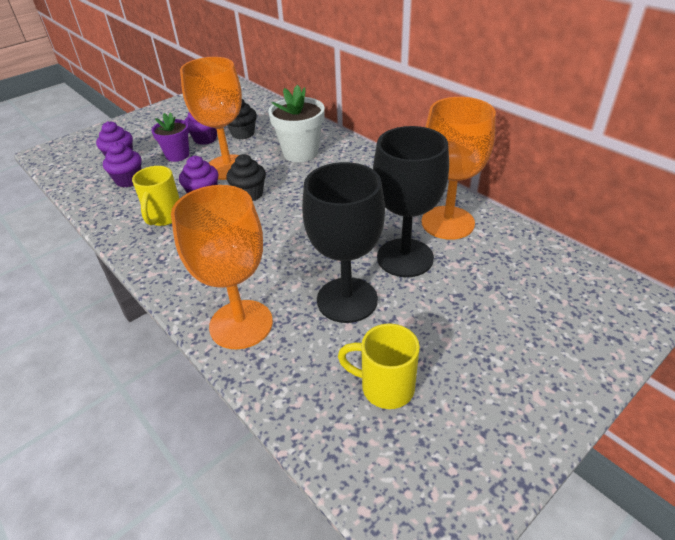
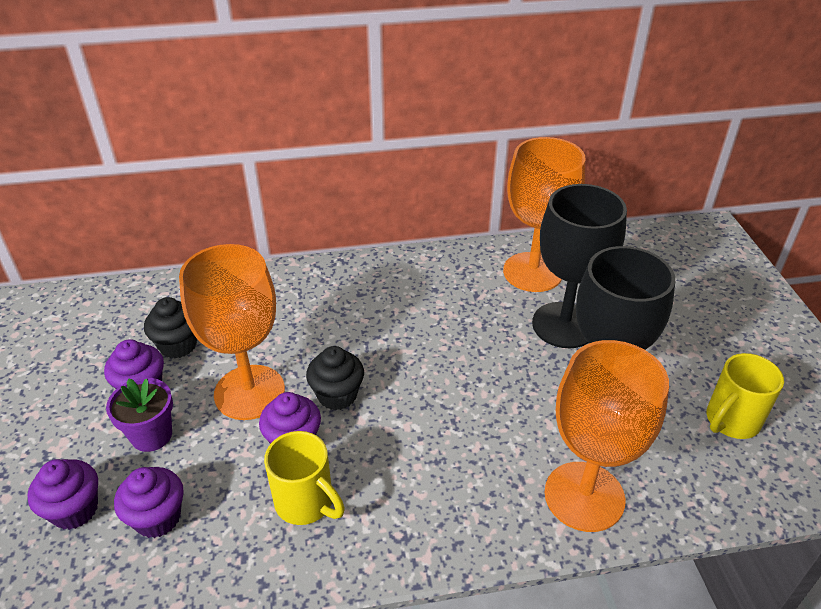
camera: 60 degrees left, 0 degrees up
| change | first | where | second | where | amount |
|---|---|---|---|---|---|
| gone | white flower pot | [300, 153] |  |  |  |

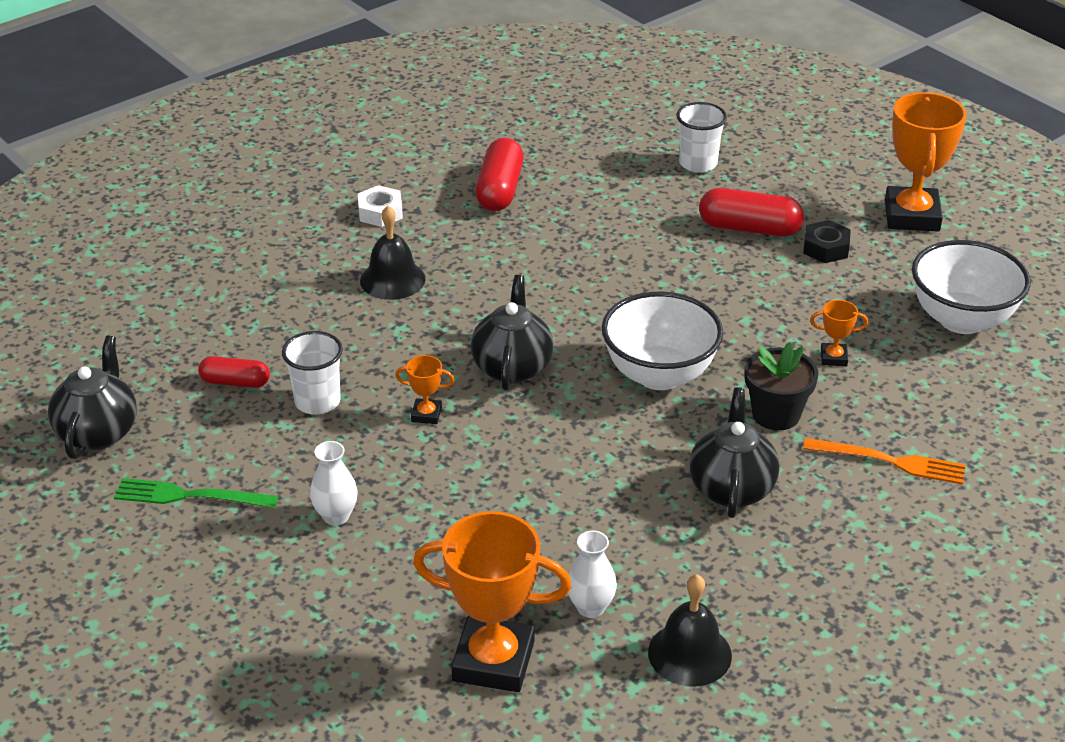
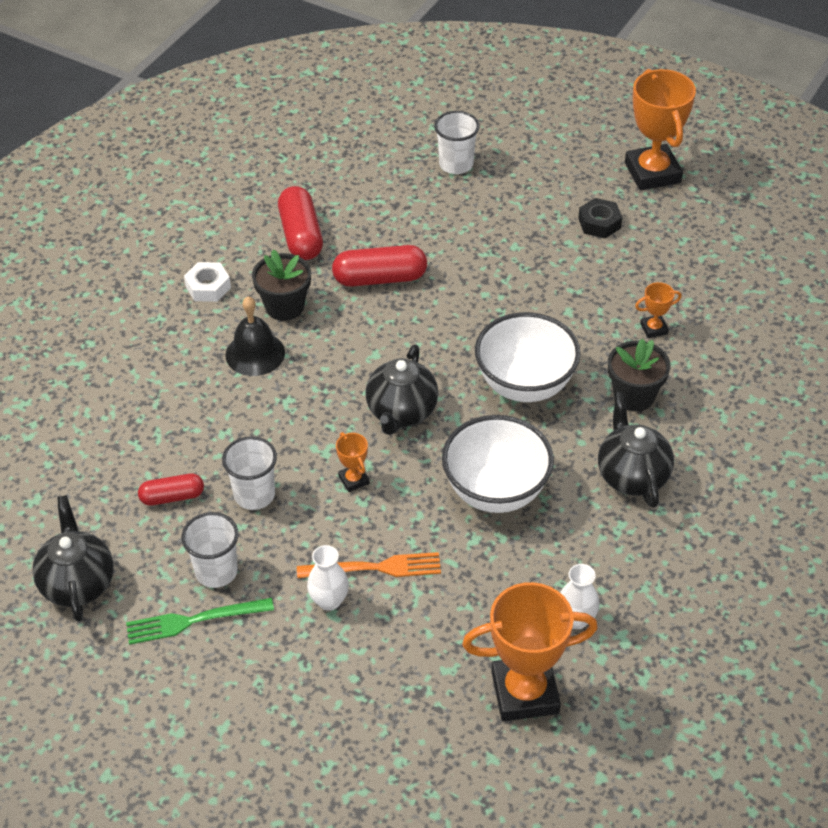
camera: 20 degrees left, 10 degrees up
| change | first | where | second | where | amount |
|---|---|---|---|---|---|
| shifted | red capsule | [749, 228] |  | [380, 278] |  |
| shifted | white bowl | [961, 320] |  | [496, 491] |  |
| rotated | black teapot | [512, 367] |  | [401, 412] | 150 degrees counterclockwise |
| rotated | orange trophy | [426, 414] |  | [354, 480] | 75 degrees clockwise |
| shifted | orange fork | [891, 462] |  | [375, 568] |  |
| gone | black bell | [689, 653] |  |  |  |
| new |  |  | black flower pot | [284, 306] |  |
| new |  |  | white cup | [216, 571] |  |

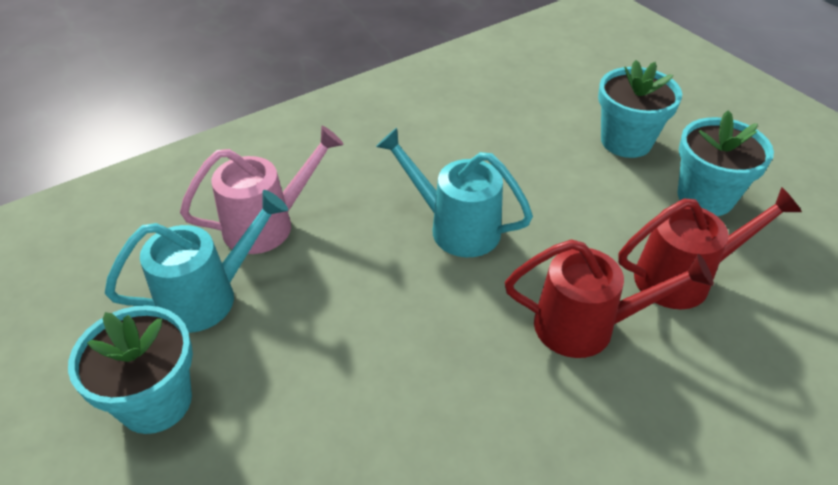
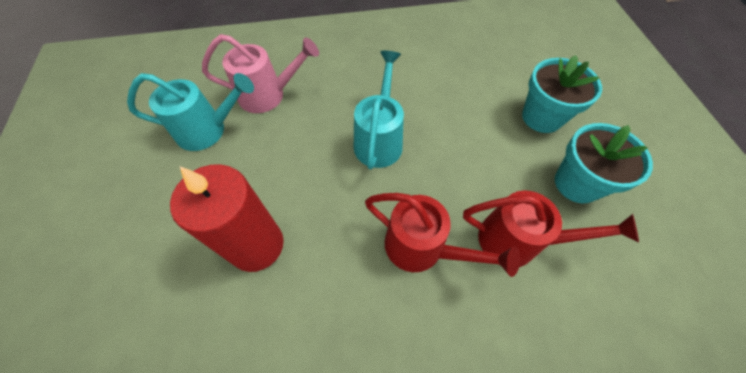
camera: 25 degrees right, 15 degrees up
| change | first | where | second | where | amount |
|---|---|---|---|---|---|
| rotated | turquoise watering can | [455, 227] |  | [379, 139] | 45 degrees clockwise |
| gone | turquoise flower pot | [155, 401] |  |  |  |
| new |  |  | red candle | [256, 245] |  |

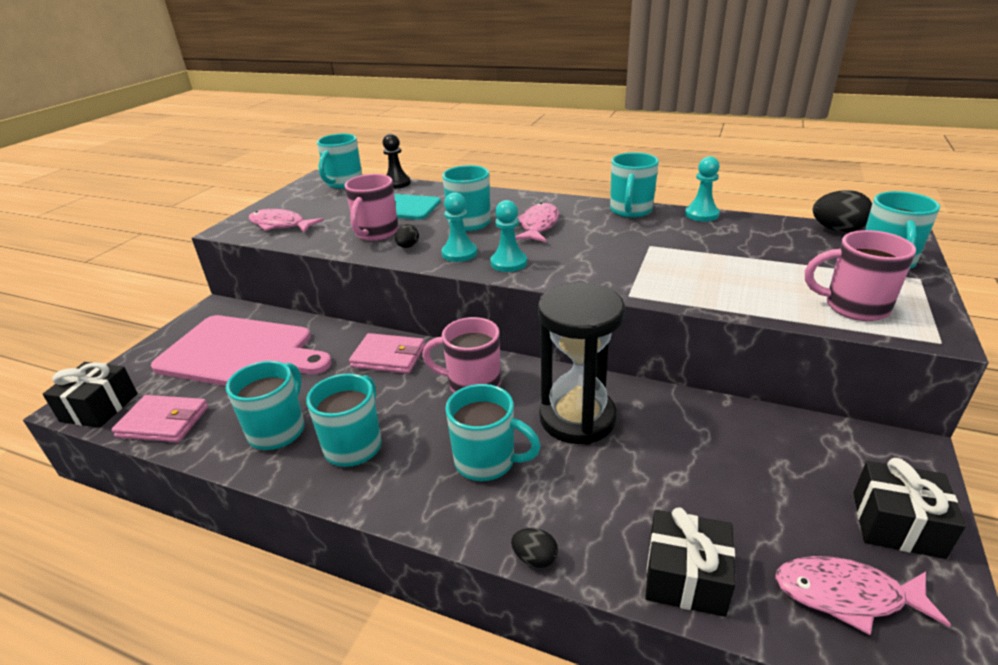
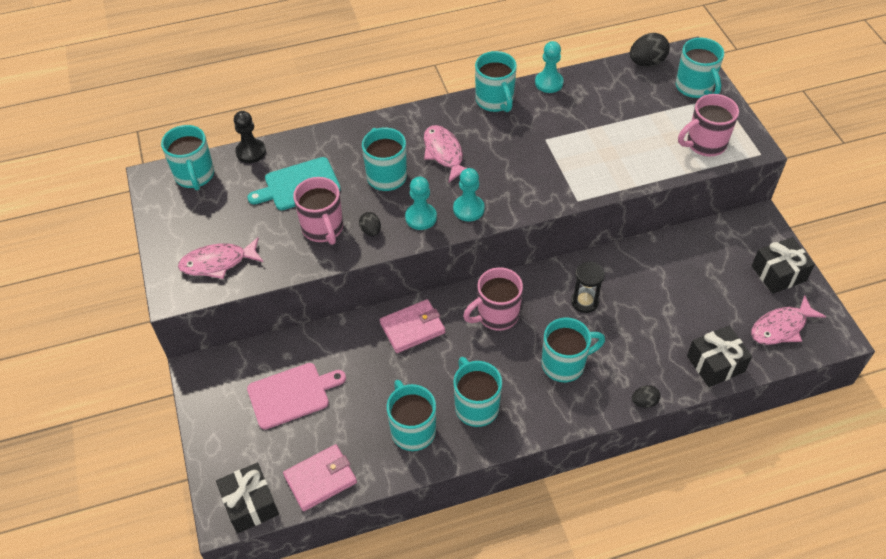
camera: 40 degrees left, 20 degrees up
| change | first | where | second | where | amount |
|---|---|---|---|---|---|
| scaled | black hourglass | [577, 418] |  | [584, 301] | x0.50 |
| scaled | pink cutting board | [240, 353] |  | [292, 394] | x0.60 |

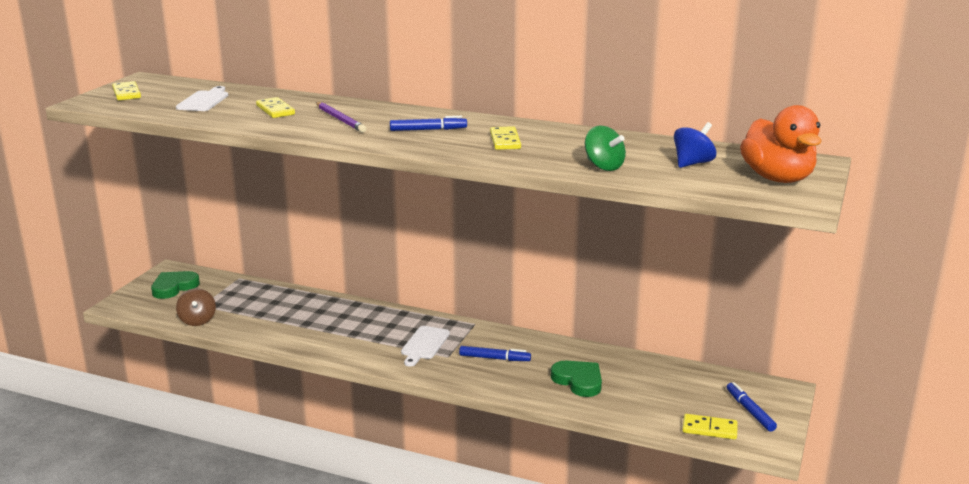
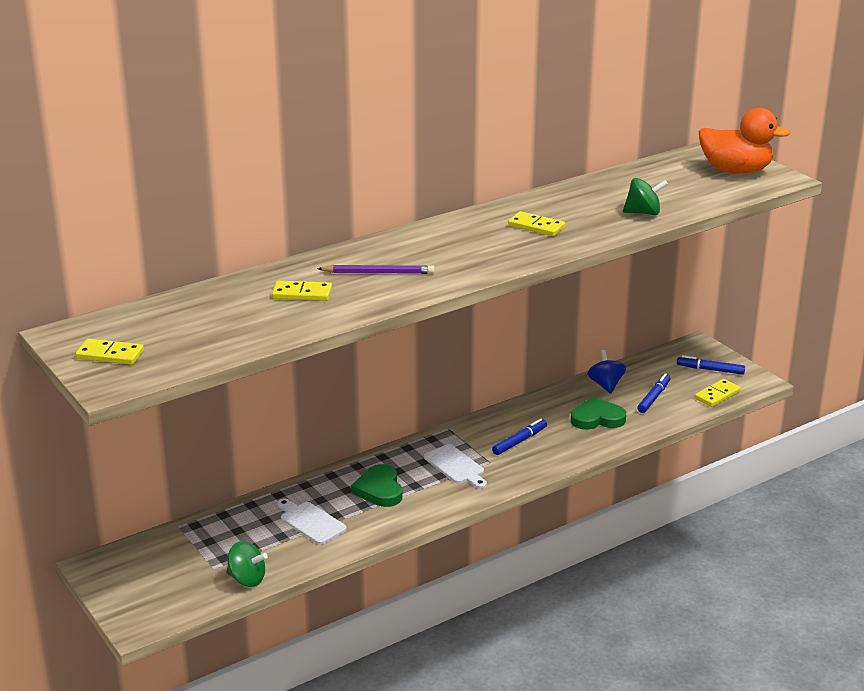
camera: 55 degrees left, 5 degrees up
| change | first | where | second | where | amount |
|---|---|---|---|---|---|
| shifted | white cutting board | [204, 100] |  | [311, 522] |  |
| shifted | blue marker | [428, 130] |  | [654, 397] |  |
| shifted | blue spinning top | [692, 163] |  | [606, 385] |  |
| shifted | green heart | [174, 287] |  | [379, 489] |  |
| repainted | brown spinning top | [197, 320] | green spinning top | [247, 579] |  |

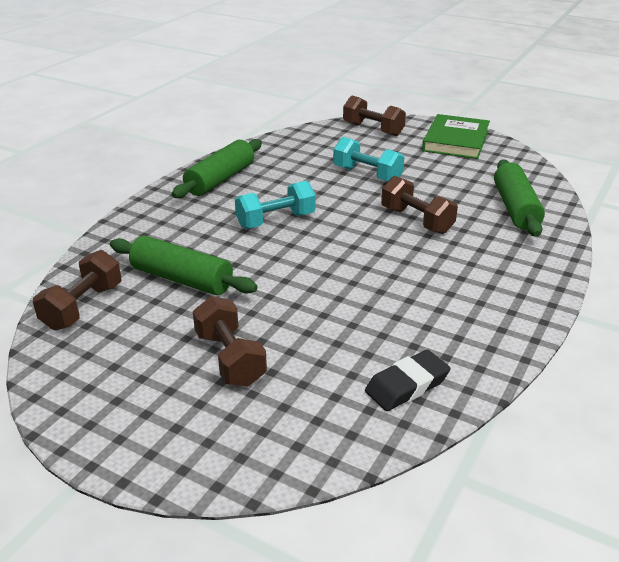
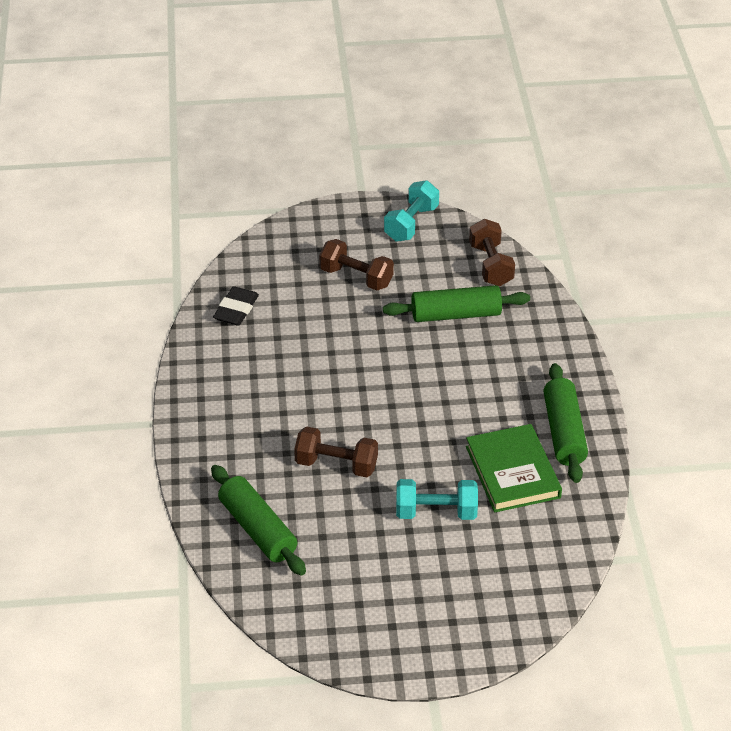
camera: 145 degrees right, 10 degrees up
| change | first | where | second | where | amount |
|---|---|---|---|---|---|
| gone | brown dumbbell | [373, 129] |  |  |  |
| shifted | green book | [456, 141] |  | [512, 472] |  |
| shifted | turquoise dumbbell | [276, 221] |  | [411, 223] |  |

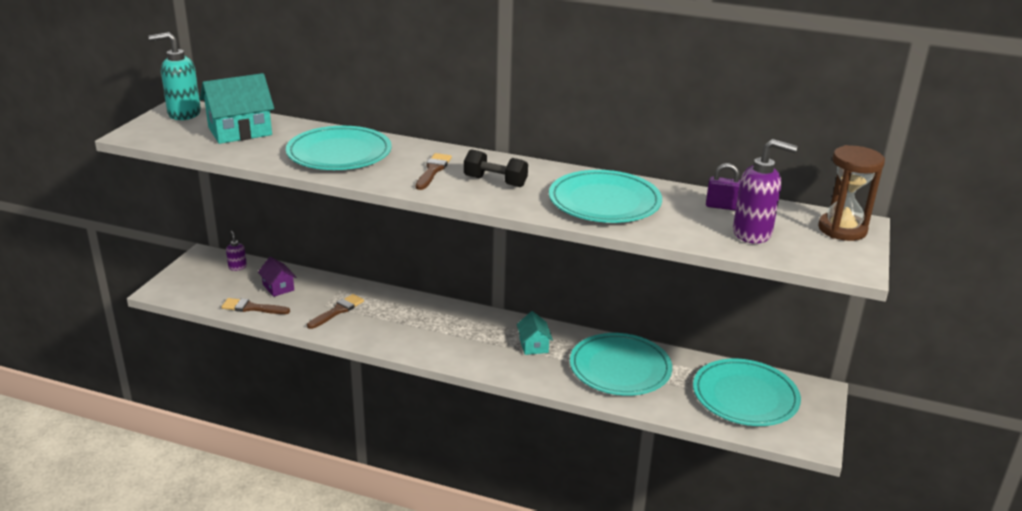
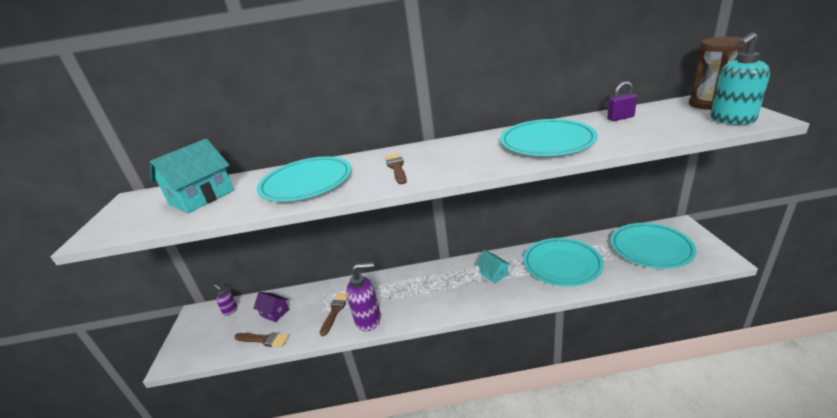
camera: 20 degrees left, 0 degrees up
| change | first | where | second | where | amount |
|---|---|---|---|---|---|
| shifted | turquoise soap dispenser | [183, 114] |  | [731, 120] |  |
| shifted | purple soap dispenser | [752, 233] |  | [368, 320] |  |
| gone | black dumbbell | [495, 181] |  |  |  |
| rotated | brown brush | [252, 308] |  | [264, 340] | 150 degrees counterclockwise |

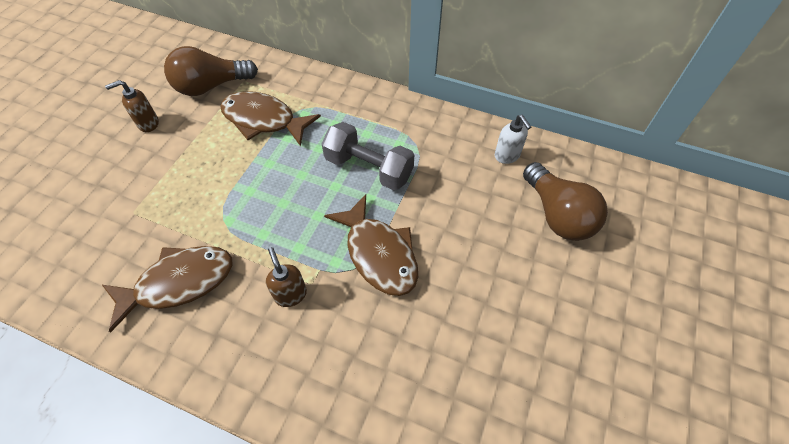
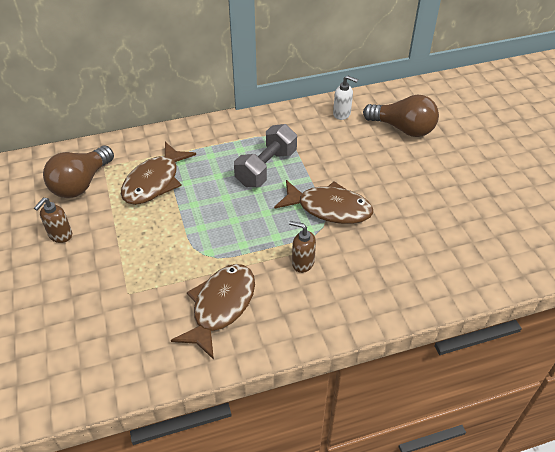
camera: 40 degrees left, 10 degrees down
| change | first | where | second | where | amount |
|---|---|---|---|---|---|
| rotated | brown fish | [264, 120] |  | [154, 182] | 45 degrees counterclockwise |
| rotated | grey dumbbell | [368, 168] |  | [266, 168] | 45 degrees counterclockwise |

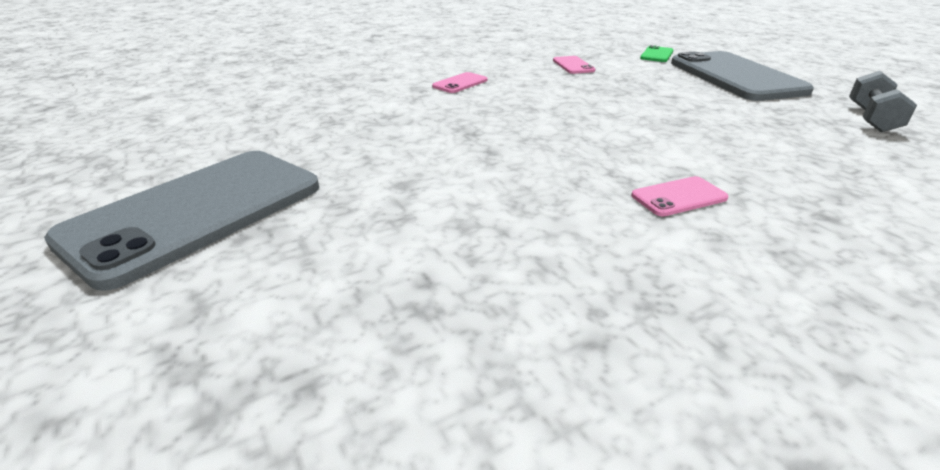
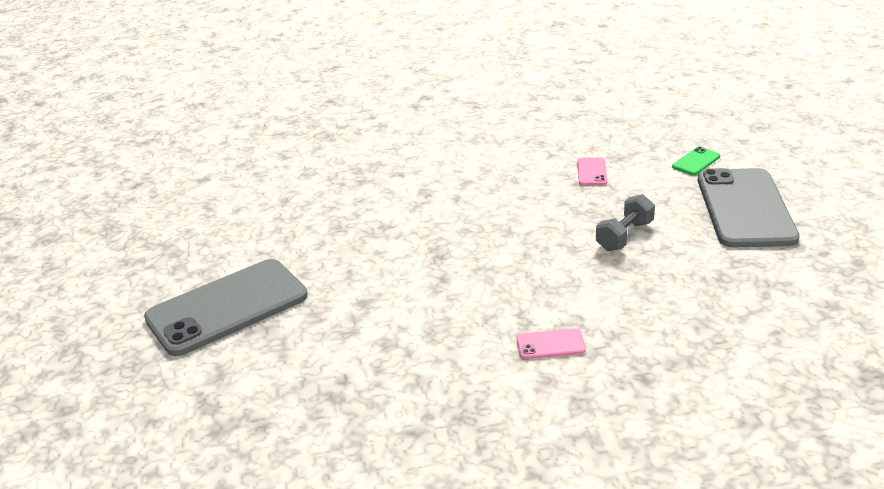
camera: 20 degrees right, 0 degrees up
| change | first | where | second | where | amount |
|---|---|---|---|---|---|
| shifted | grey dumbbell | [871, 119] |  | [624, 236] |  |
| gone | pink phone | [460, 83] |  |  |  |

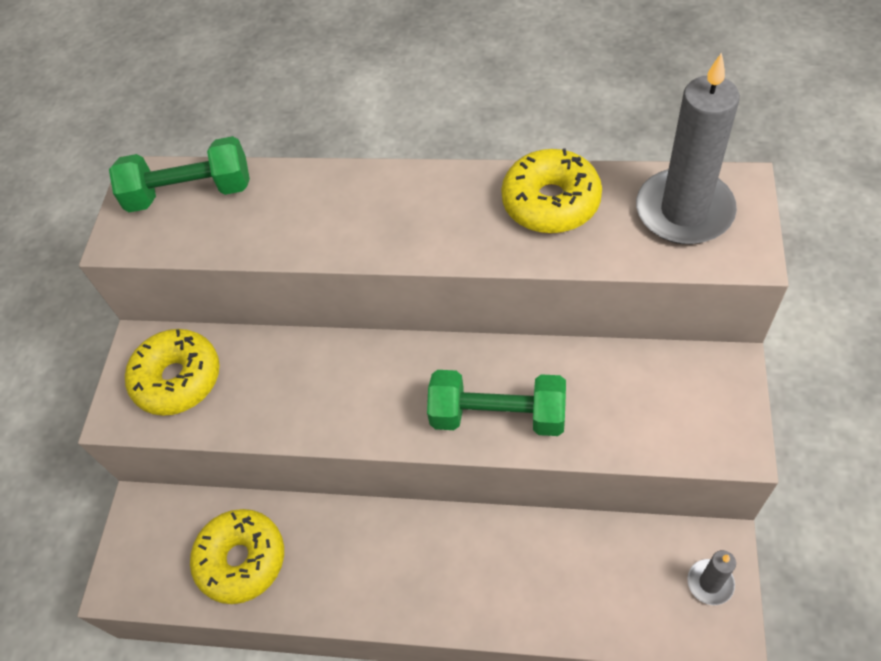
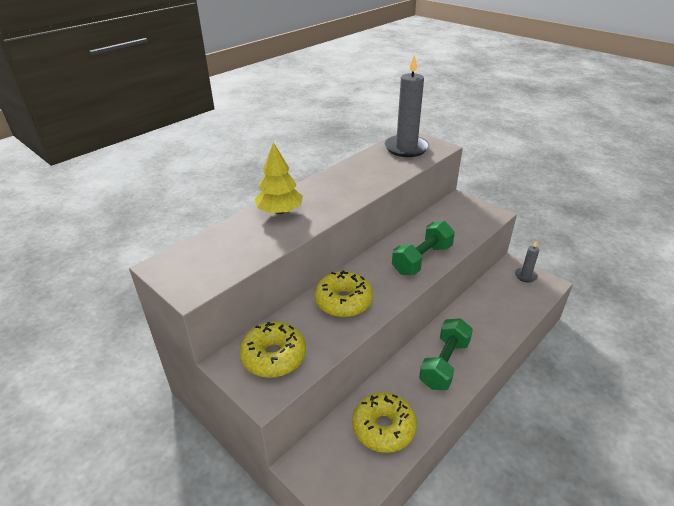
camera: 60 degrees left, 20 degrees down
| change | first | where | second | where | amount |
|---|---|---|---|---|---|
| shifted | green dumbbell | [190, 192] |  | [444, 363] |  |
| shifted | yellow donut | [551, 202] |  | [343, 301] |  |
| new |  |  | yellow tree | [279, 211] |  |

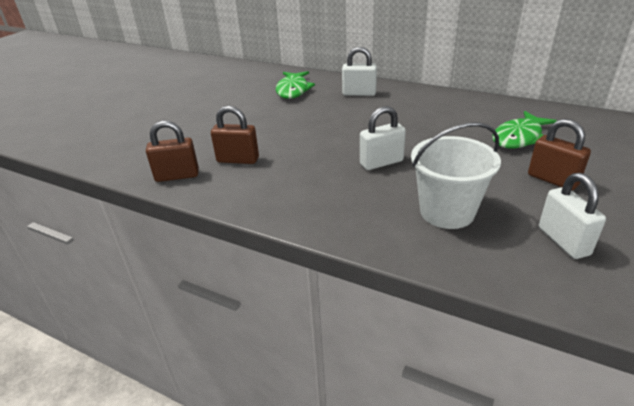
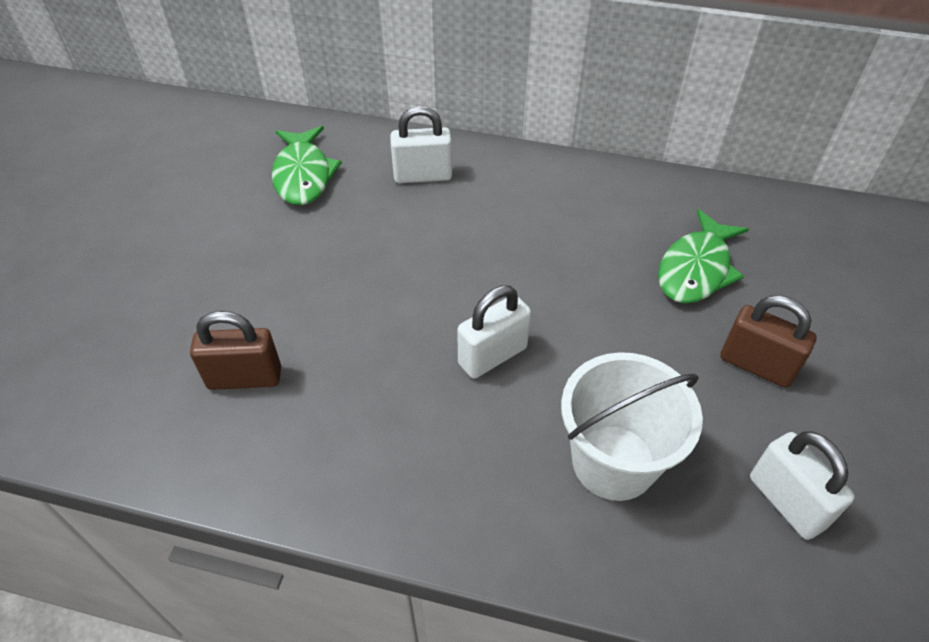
camera: 15 degrees left, 15 degrees up
| change | first | where | second | where | amount |
|---|---|---|---|---|---|
| gone | brown padlock | [177, 176] |  |  |  |

